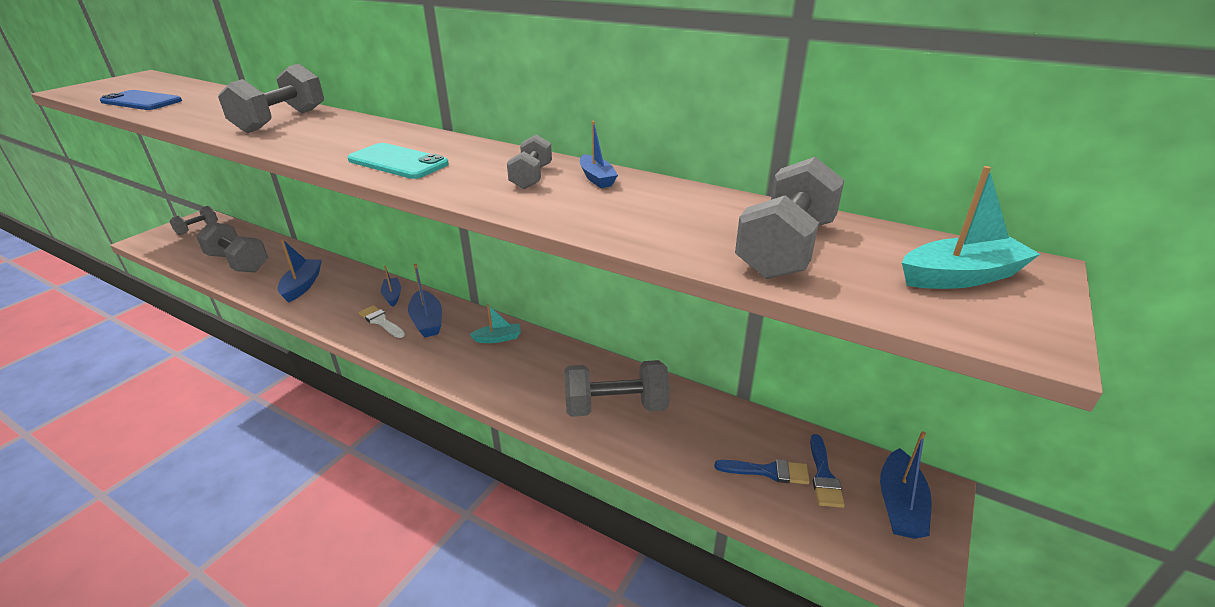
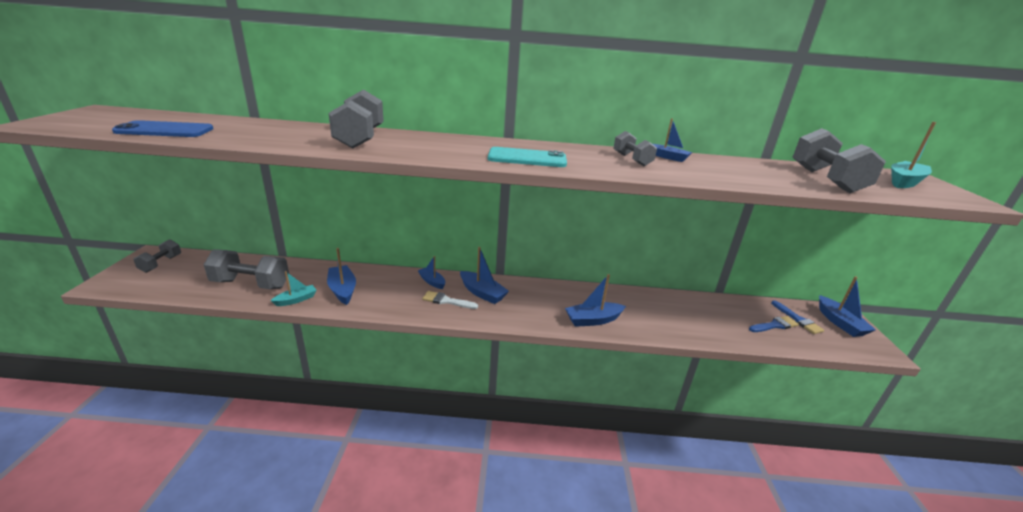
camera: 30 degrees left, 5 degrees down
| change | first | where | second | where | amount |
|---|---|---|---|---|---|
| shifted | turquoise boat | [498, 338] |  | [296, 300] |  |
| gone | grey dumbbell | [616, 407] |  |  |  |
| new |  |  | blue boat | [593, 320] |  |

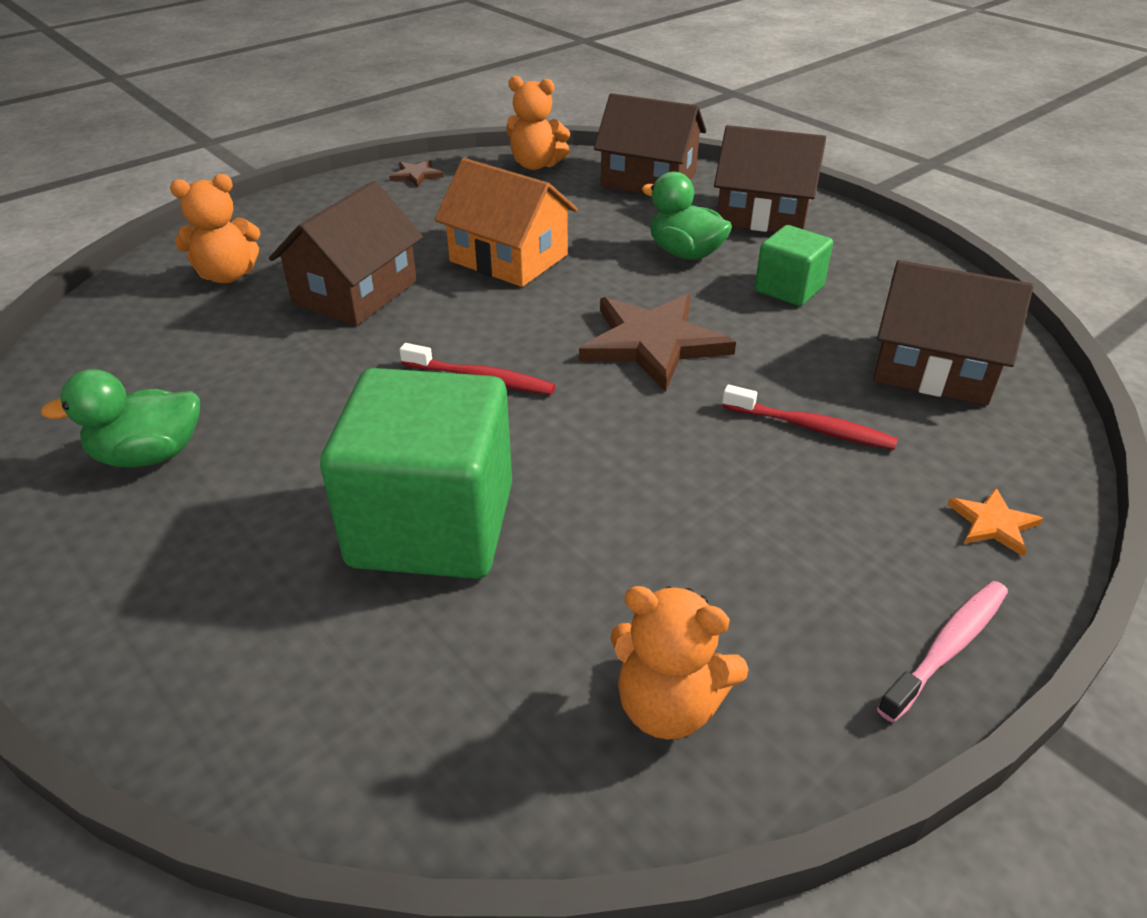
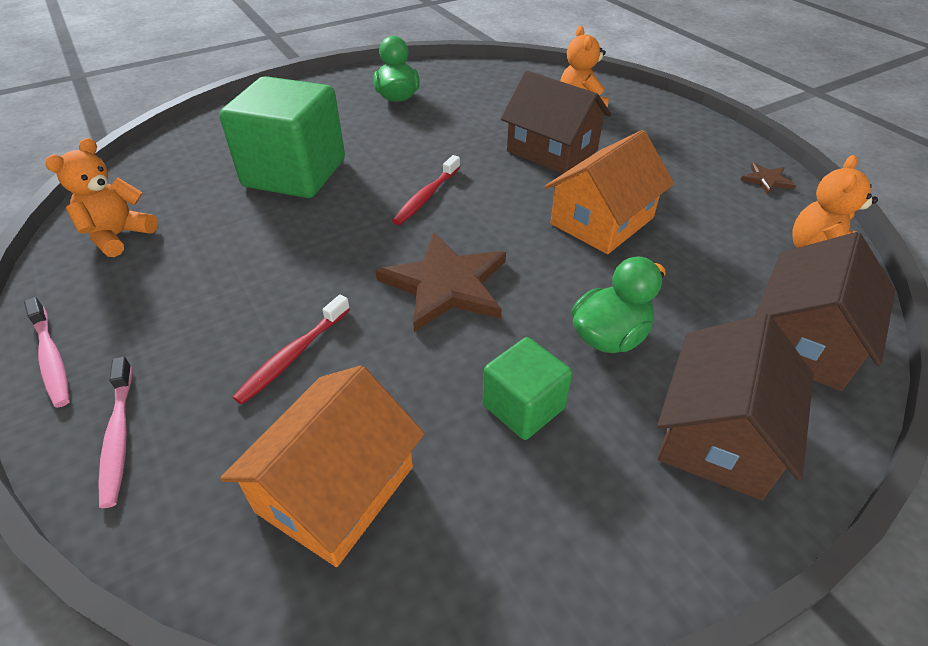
camera: 100 degrees right, 5 degrees up
| change | first | where | second | where | amount |
|---|---|---|---|---|---|
| repainted | brown house | [933, 368] | orange house | [335, 489] |  |
| swapped | orange star | [993, 524] | pink toothbrush | [119, 436] |  |

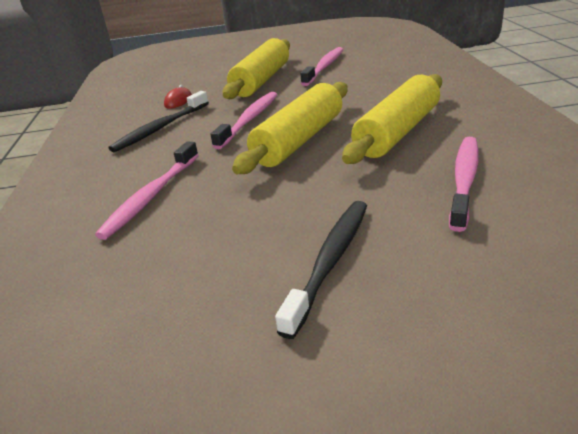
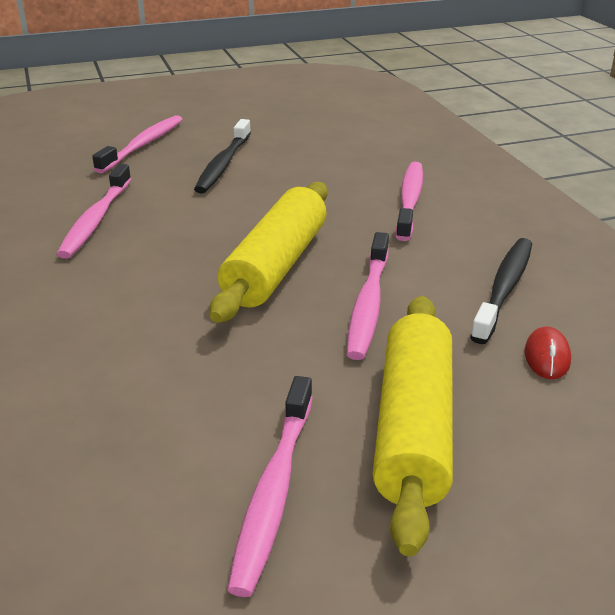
camera: 165 degrees right, 0 degrees up
| change | first | where | second | where | amount |
|---|---|---|---|---|---|
| gone | yellow rolling pin | [397, 132] |  |  |  |
| new |  |  | pink toothbrush | [143, 145] |  |

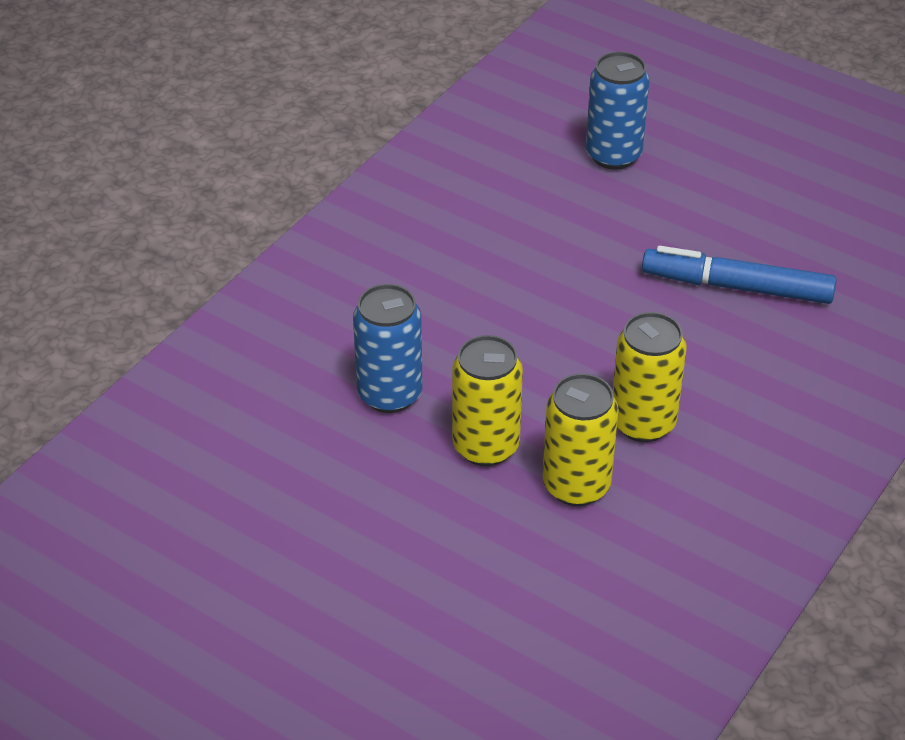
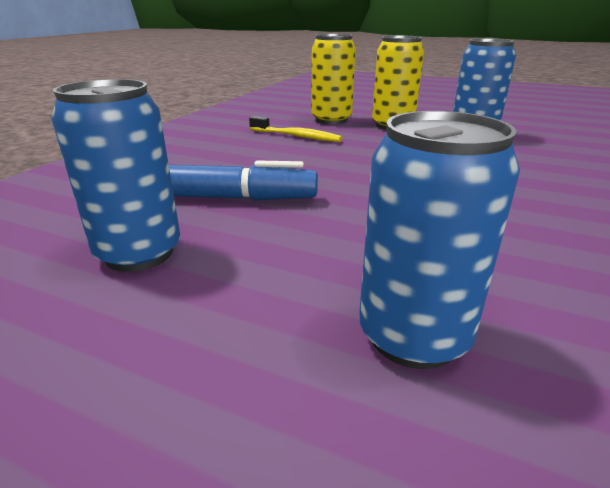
camera: 170 degrees right, 15 degrees down
| change | first | where | second | where | amount |
|---|---|---|---|---|---|
| swapped | yellow can | [643, 423] | yellow toothbrush | [297, 136] |  |
| new |  |  | blue can | [139, 253] |  |

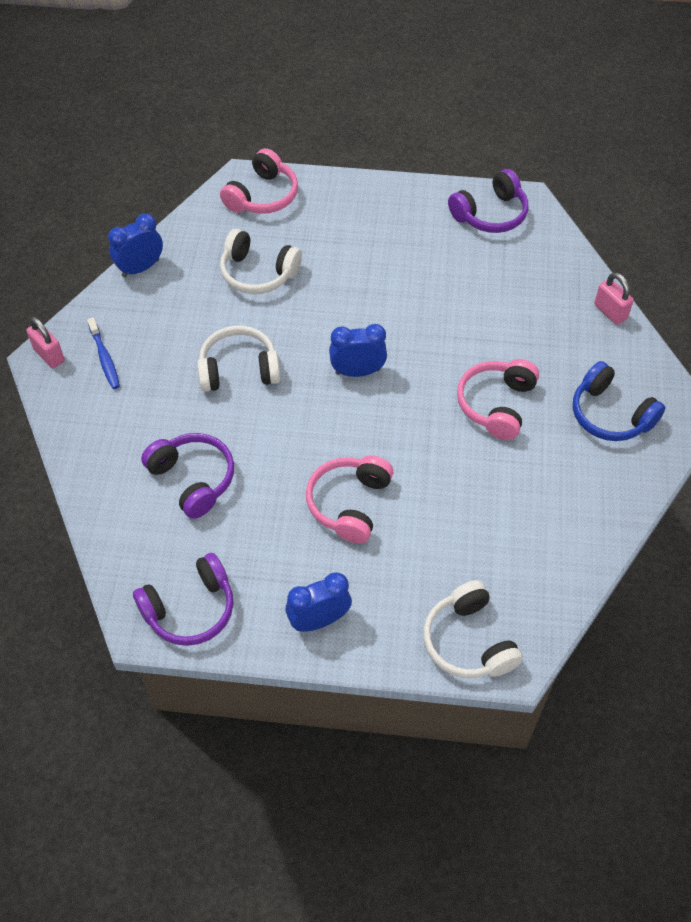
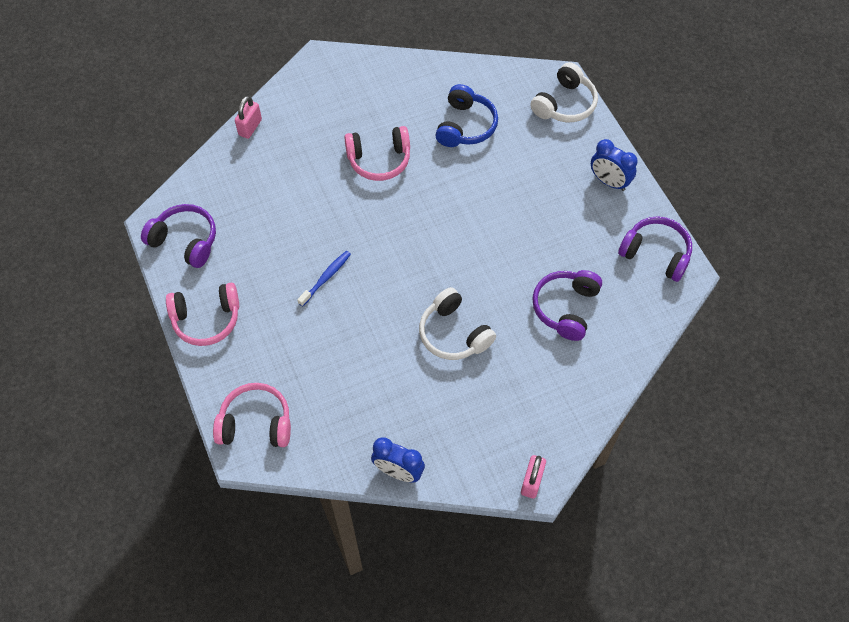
camera: 120 degrees left, 5 degrees up
| change | first | where | second | where | amount |
|---|---|---|---|---|---|
| gone | white headphones | [258, 273] |  |  |  |
| shifted | blue toothbrush | [104, 358] |  | [326, 278] |  |
| gone | blue clock | [357, 372] |  |  |  |
| shifted | blue headphones | [610, 415] |  | [465, 126] |  |
| shifted | pink headphones | [349, 504] |  | [206, 319] |  |

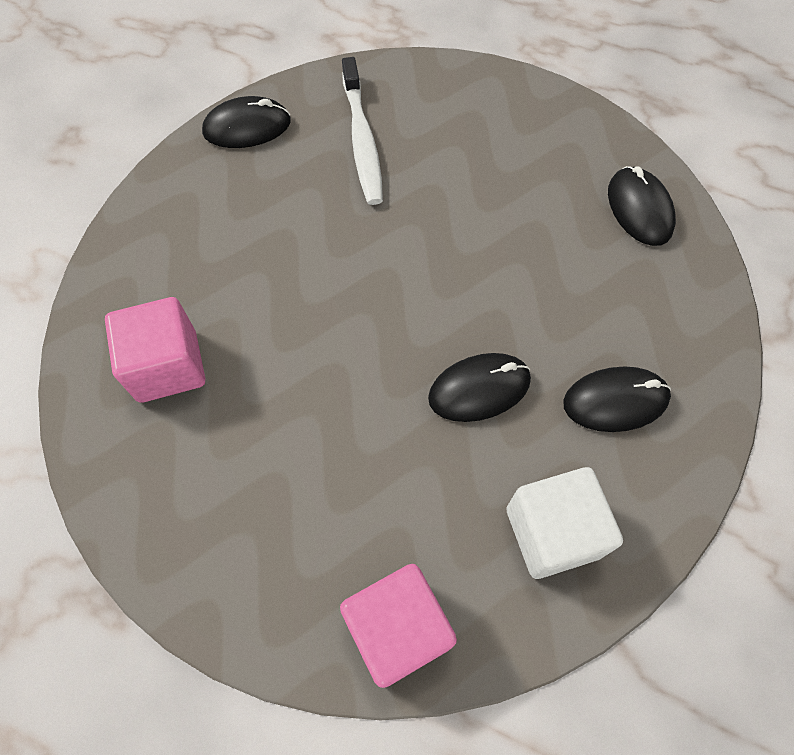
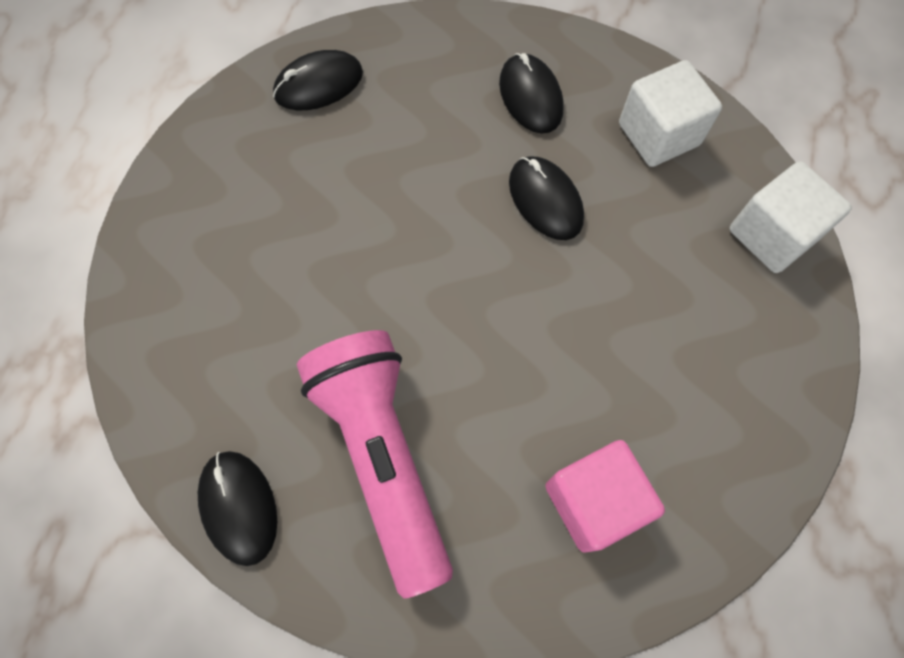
camera: 100 degrees left, 5 degrees up
| change | first | where | second | where | amount |
|---|---|---|---|---|---|
| gone | white toothbrush | [362, 140] |  |  |  |
| repainted | pink cube | [397, 629] | white cube | [772, 234] |  |
| new |  |  | pink flashlight | [382, 456] |  |

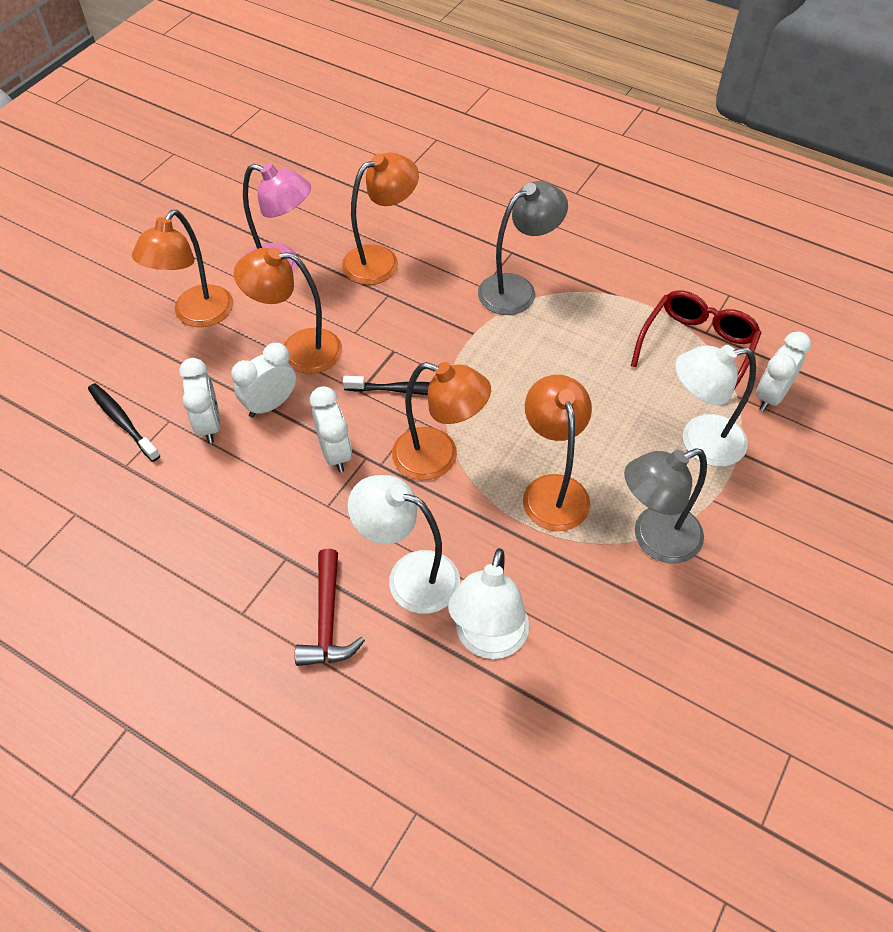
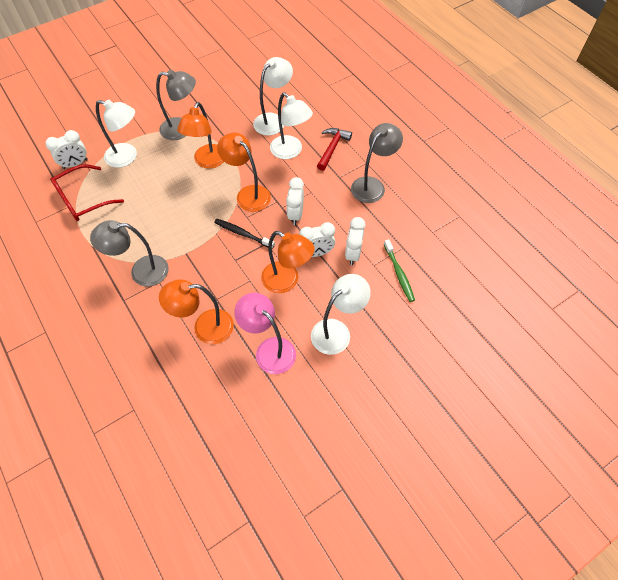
camera: 155 degrees left, 5 degrees up
| change | first | where | second | where | amount |
|---|---|---|---|---|---|
| repainted | orange lamp | [197, 315] | white lamp | [337, 331] |  |
| repainted | black toothbrush | [122, 421] | green toothbrush | [399, 274] |  |
| new |  |  | grey lamp | [372, 185] |  |

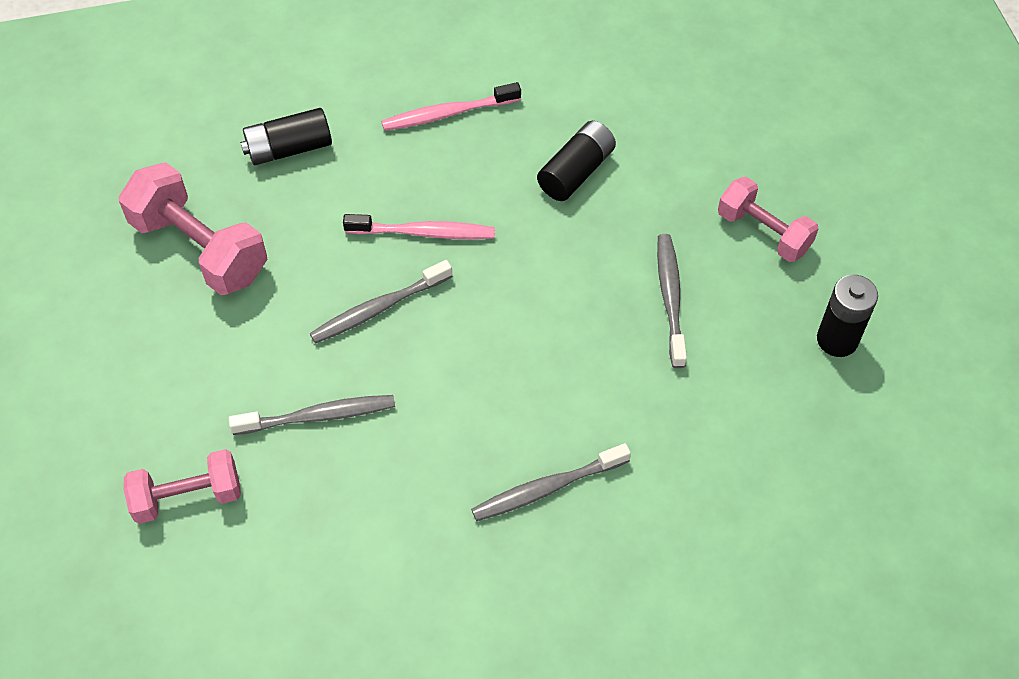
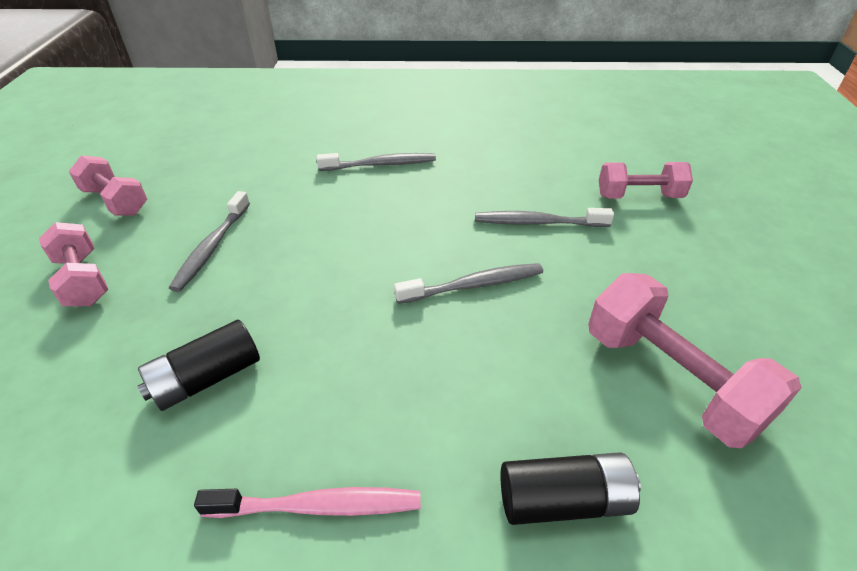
camera: 165 degrees left, 15 degrees down
| change | first | where | second | where | amount |
|---|---|---|---|---|---|
| gone | pink toothbrush | [424, 232] |  |  |  |
| swapped | black battery | [837, 340] | pink dumbbell | [115, 201] |  |

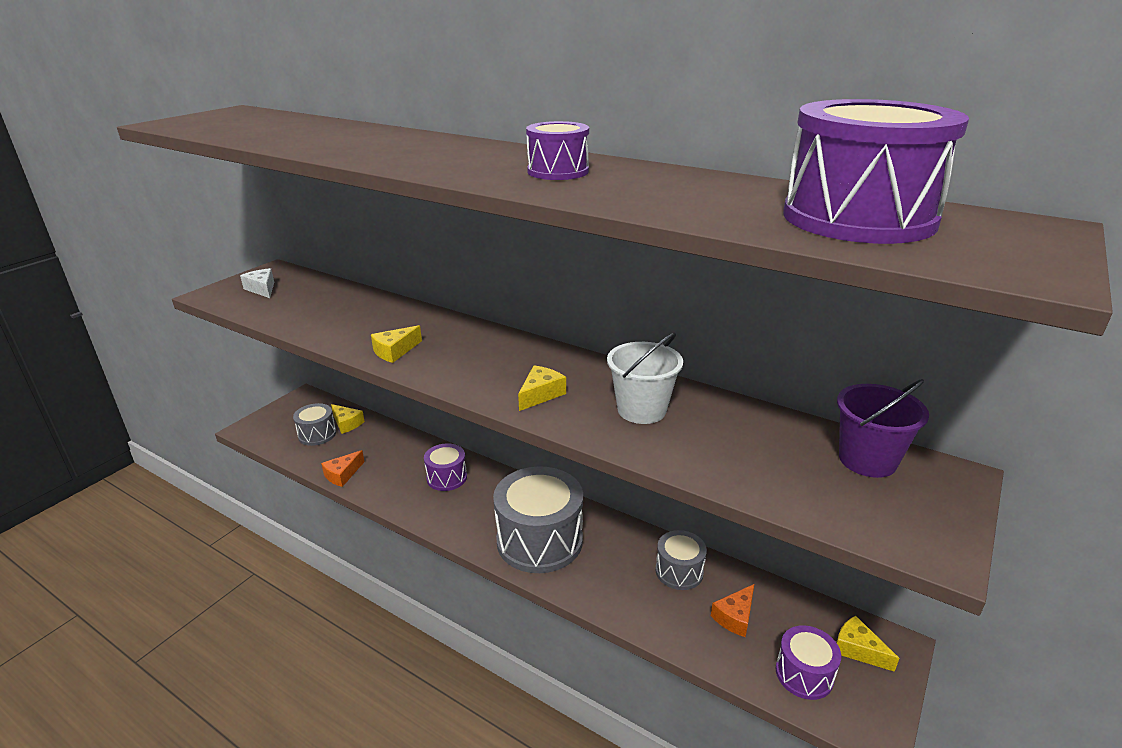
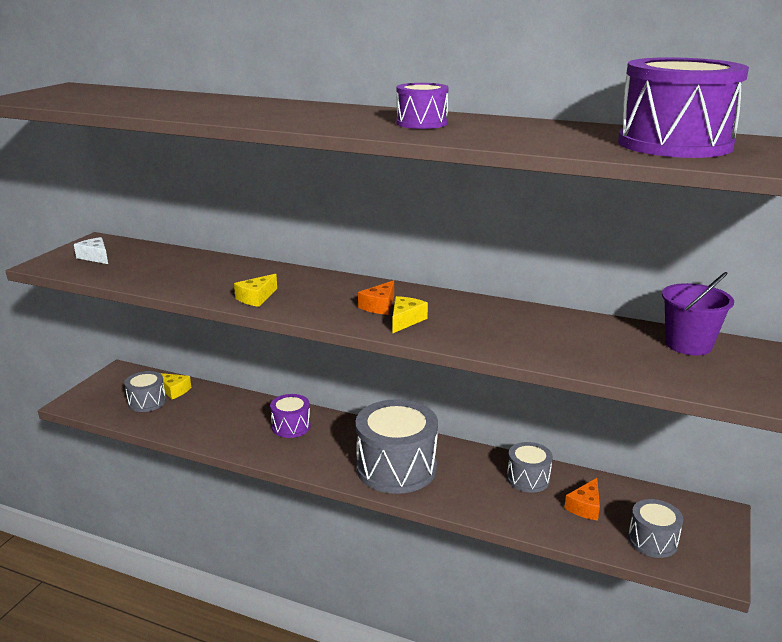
camera: 10 degrees left, 5 degrees down
| change | first | where | second | where | amount |
|---|---|---|---|---|---|
| gone | white bucket | [641, 410] |  |  |  |
| shifted | orange cheese | [342, 474] |  | [379, 306] |  |
| gone | yellow cheese | [858, 649] |  |  |  |
| repainted | purple drum | [804, 674] | grey drum | [652, 540] |  |

